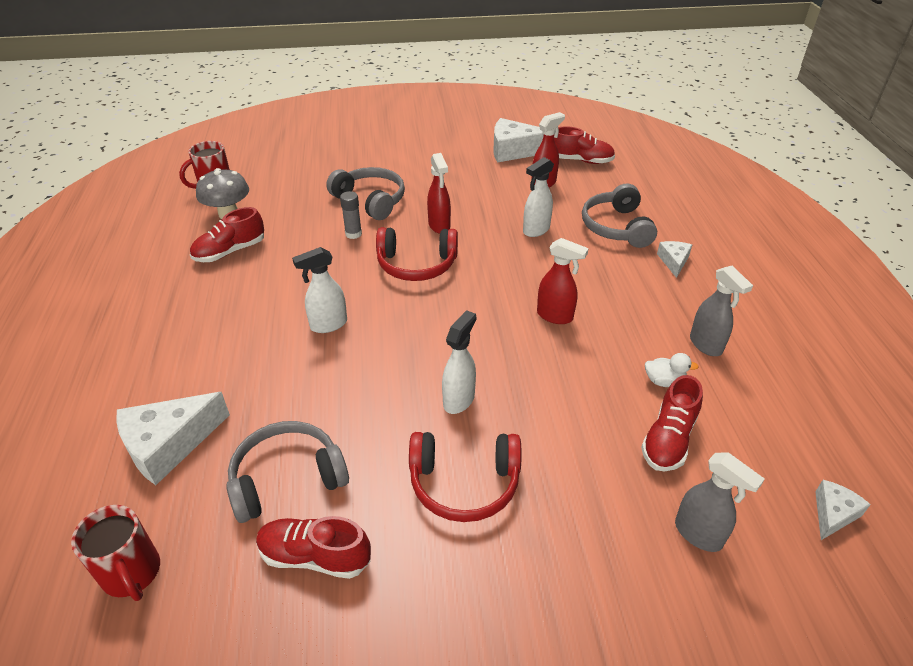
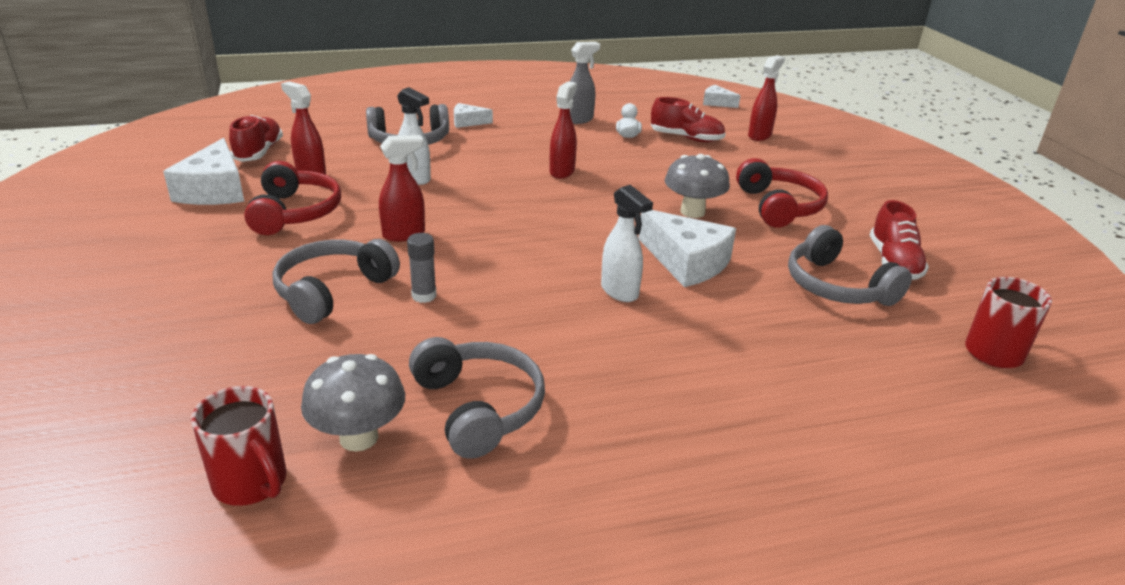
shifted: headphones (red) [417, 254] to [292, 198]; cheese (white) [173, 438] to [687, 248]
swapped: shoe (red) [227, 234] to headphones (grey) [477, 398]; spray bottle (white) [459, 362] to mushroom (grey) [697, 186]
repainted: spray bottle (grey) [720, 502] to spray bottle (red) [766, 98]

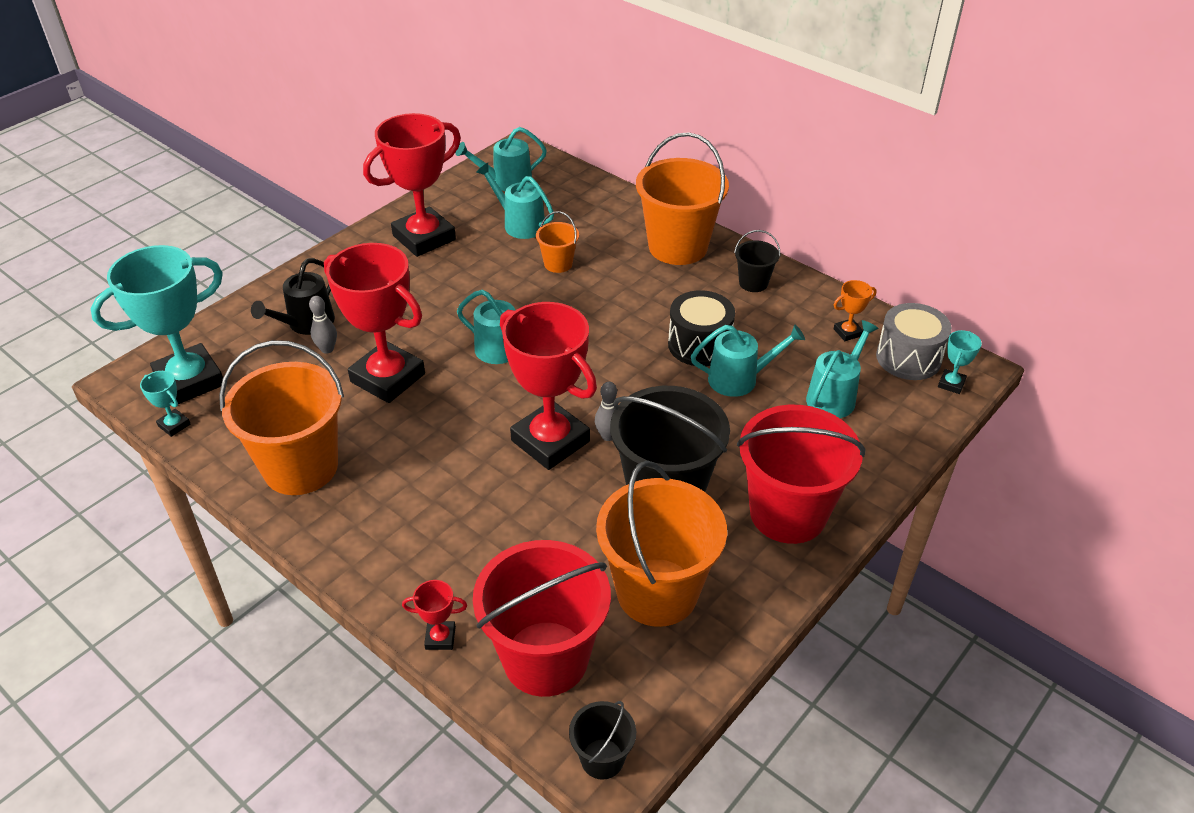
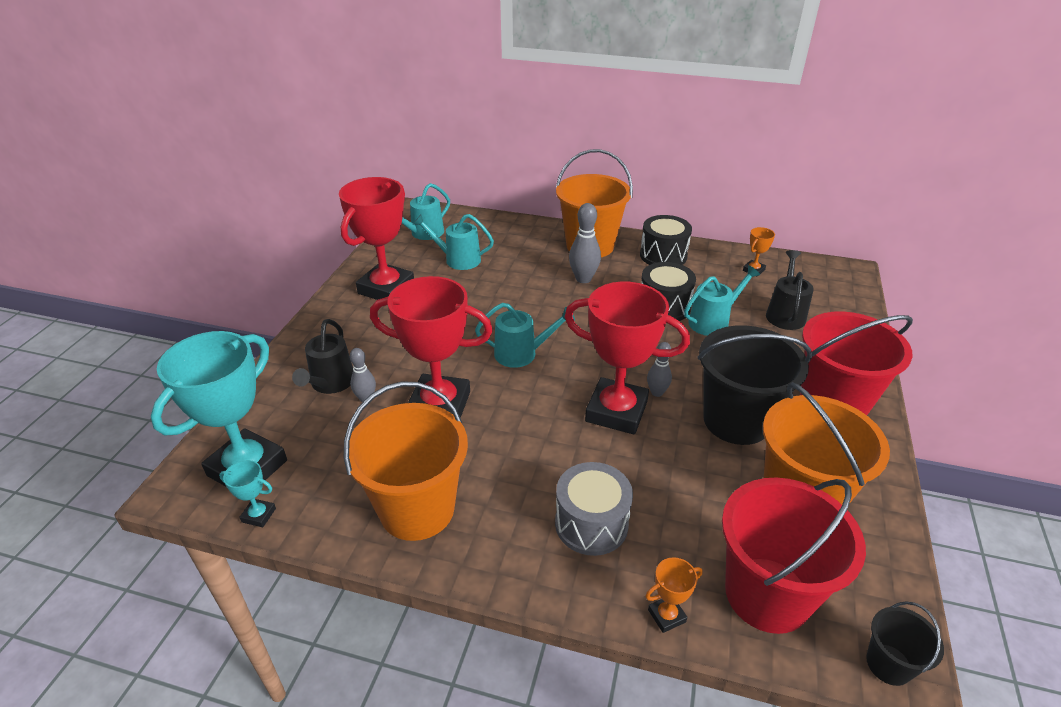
gone: bucket (orange) [557, 242]; trophy (turquoise) [960, 362]
new: bowling pin (grey) [585, 243]
shifted: drum (grey) [914, 341] to [594, 509]
swapped: bucket (black) [757, 261] to drum (black) [666, 240]
repainted: watering can (turquoise) [842, 369] to watering can (black) [790, 290]; trophy (red) [434, 615] to trophy (orange) [674, 595]

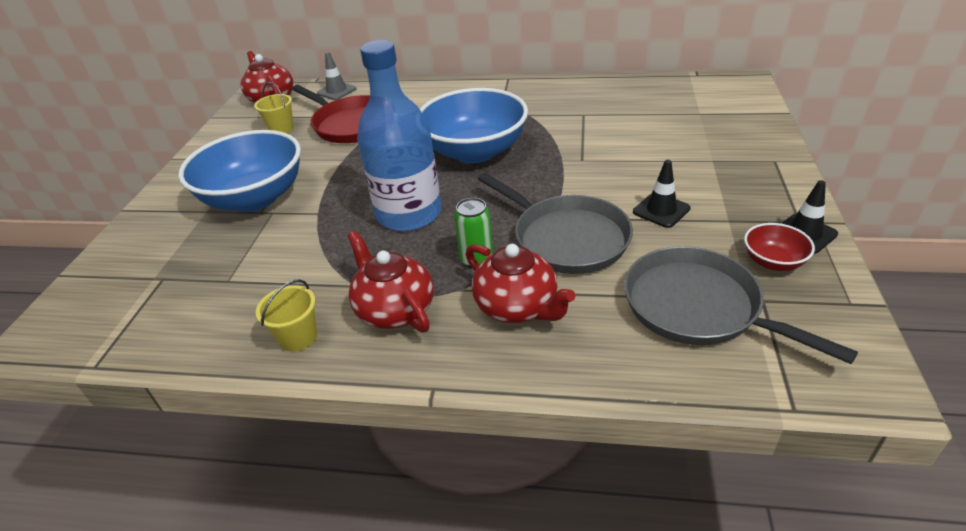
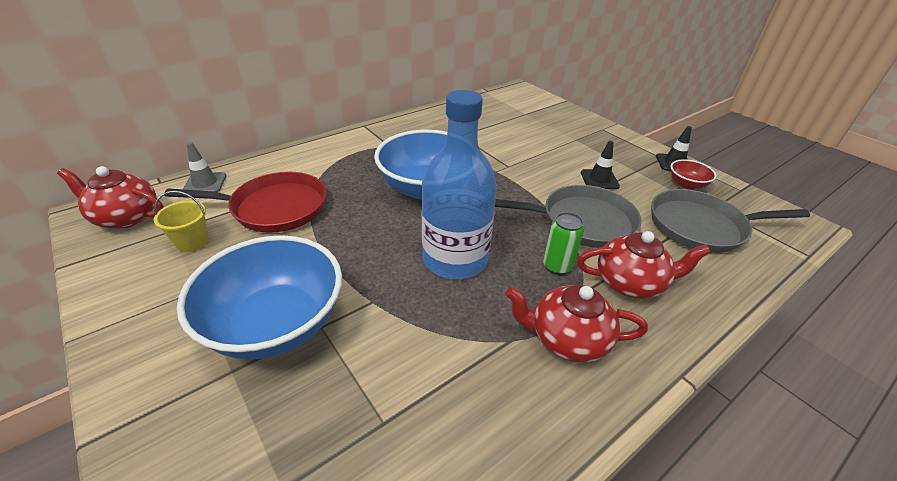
gone: bucket (yellow) [286, 315]

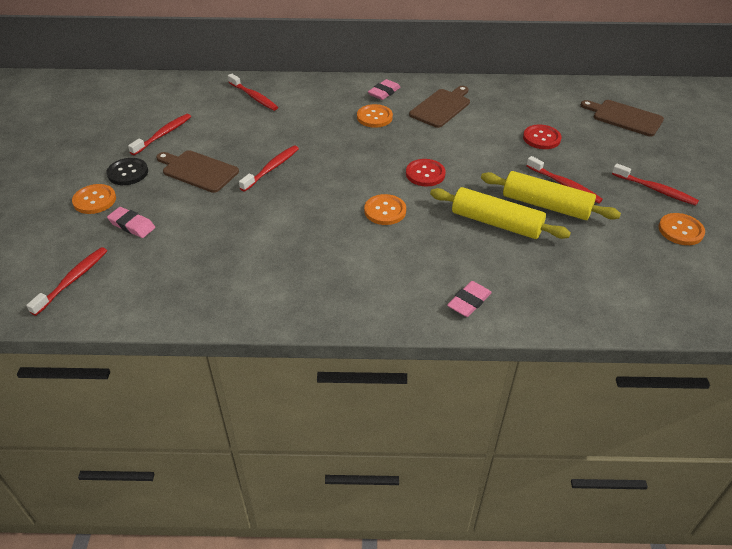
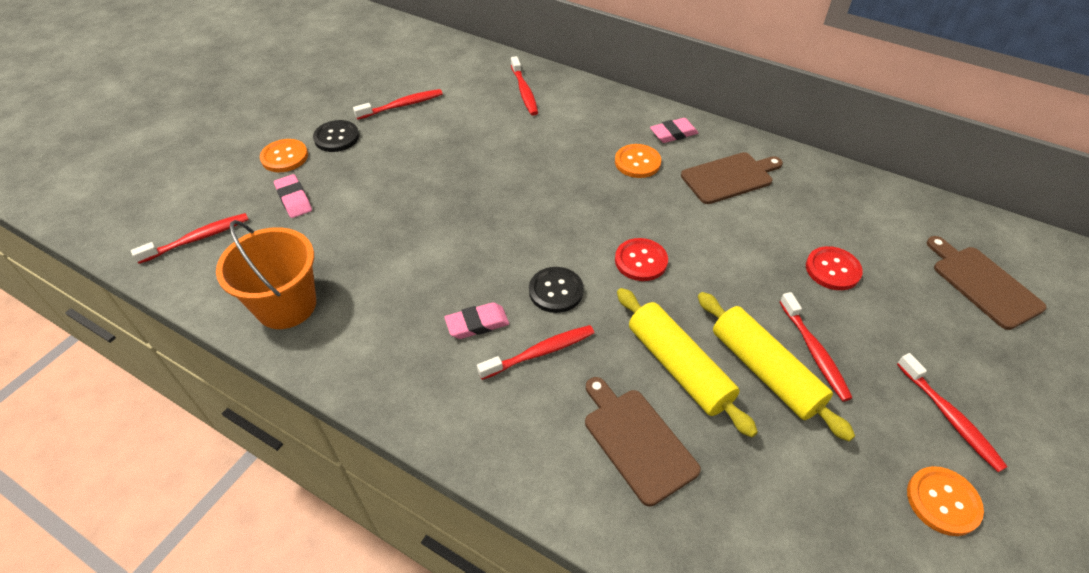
new: bucket (orange) [266, 274]
shifted: toothbrush (red) [269, 168] to [535, 352]; cutting board (brown) [197, 171] to [643, 441]; eraser (pink) [469, 299] to [476, 320]
repainted: button (orange) [385, 209] to button (black) [556, 290]

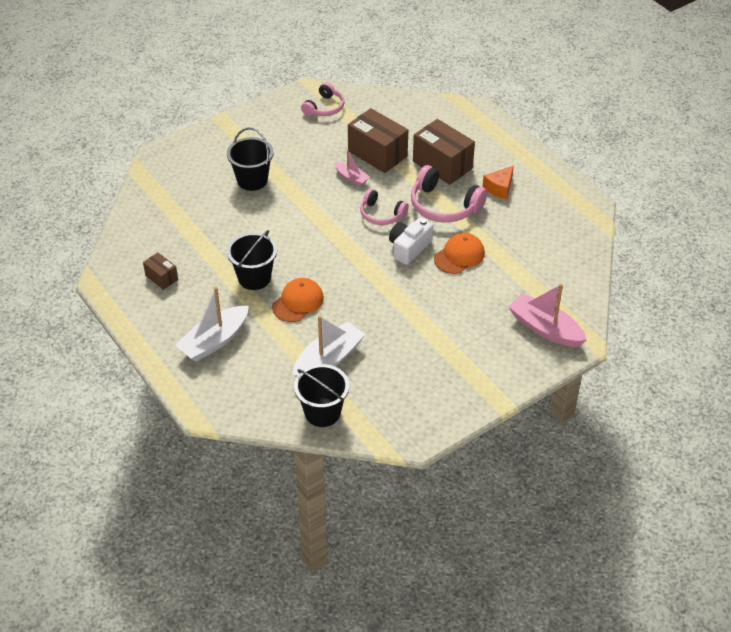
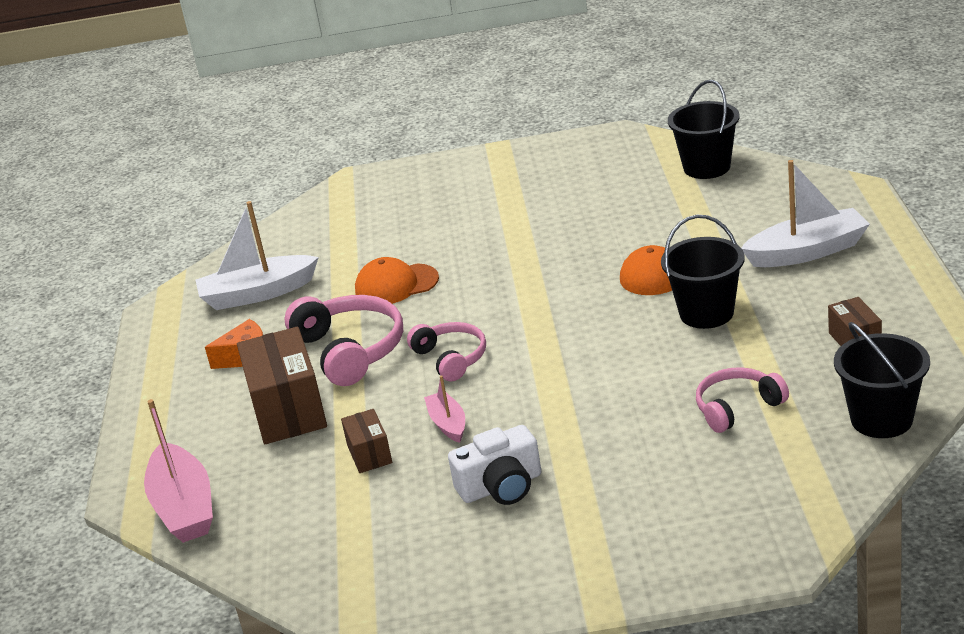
shifted: headphones (pink) [322, 99] to [742, 400]; bucket (black) [250, 159] to [882, 380]; camera (white) [411, 241] to [494, 465]; boat (pink) [547, 315] to [178, 471]; boat (white) [329, 346] to [257, 255]
scaled: box (brown) [378, 140] = [366, 441] x0.51

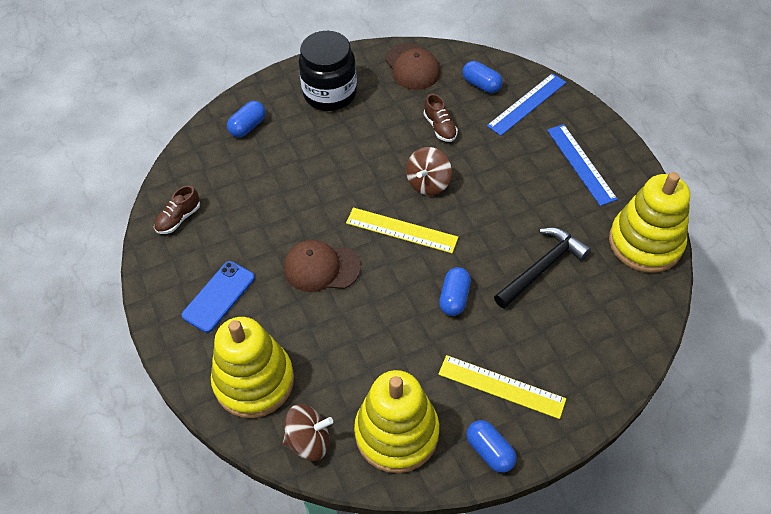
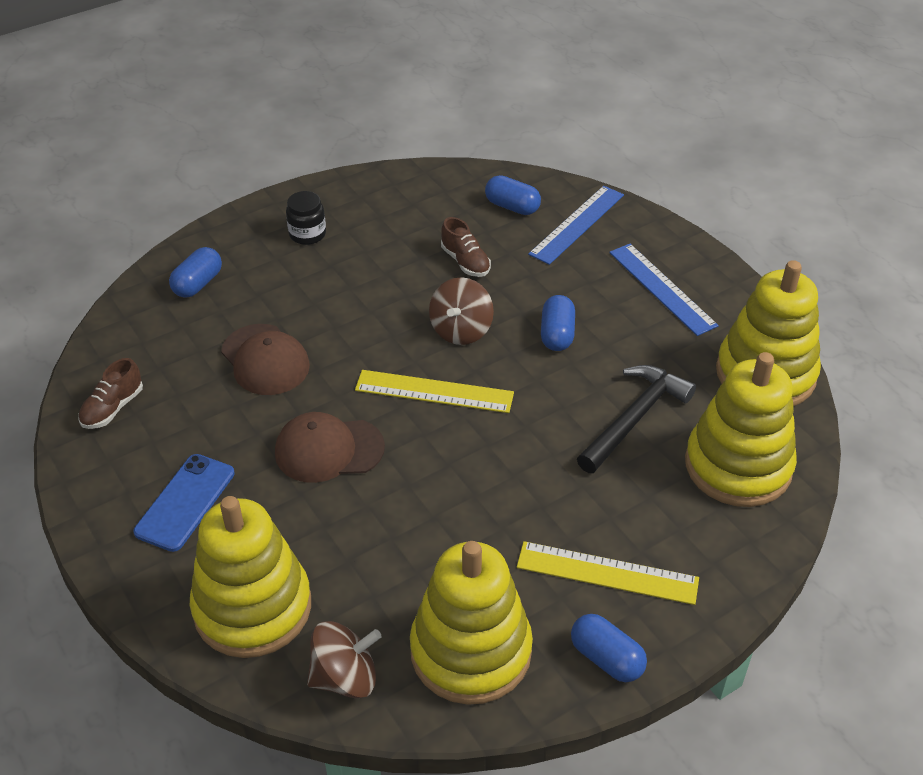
new: stacking toy (yellow) [741, 429]
shifted: cap (brown) [412, 66] to [265, 359]; capsule (blue) [455, 291] to [558, 323]
scaled: jar (black) [327, 71] = [306, 218] x0.50

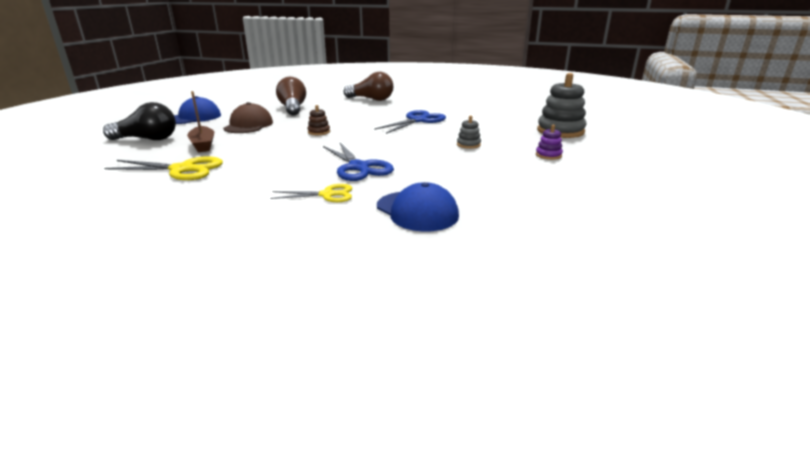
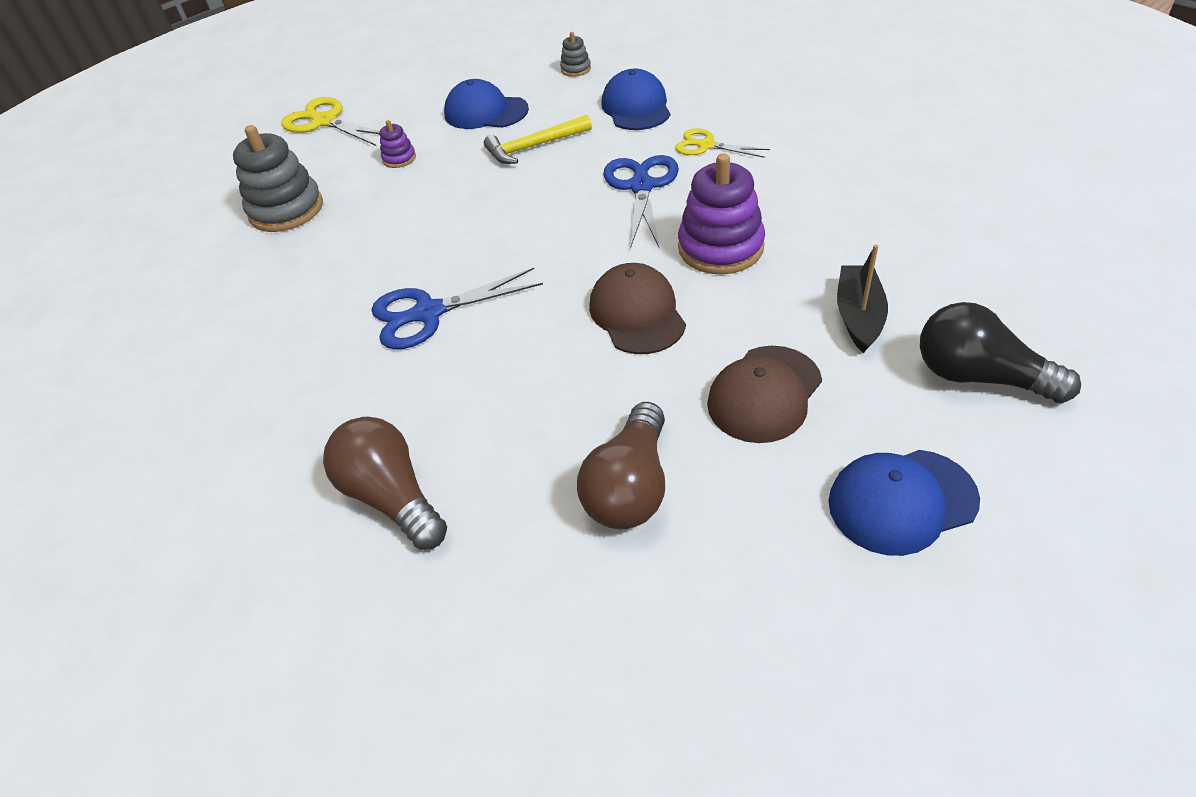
new: cap (blue) [486, 104]; hammer (yellow) [538, 139]; stacking toy (purple) [721, 213]
shifted: stacking toy (grey) [469, 132] to [575, 54]; scissors (yellow) [163, 168] to [330, 121]
swapped: stacking toy (brown) [318, 120] to cap (brown) [637, 308]
repainted: boat (brown) [200, 121] to boat (black) [862, 298]

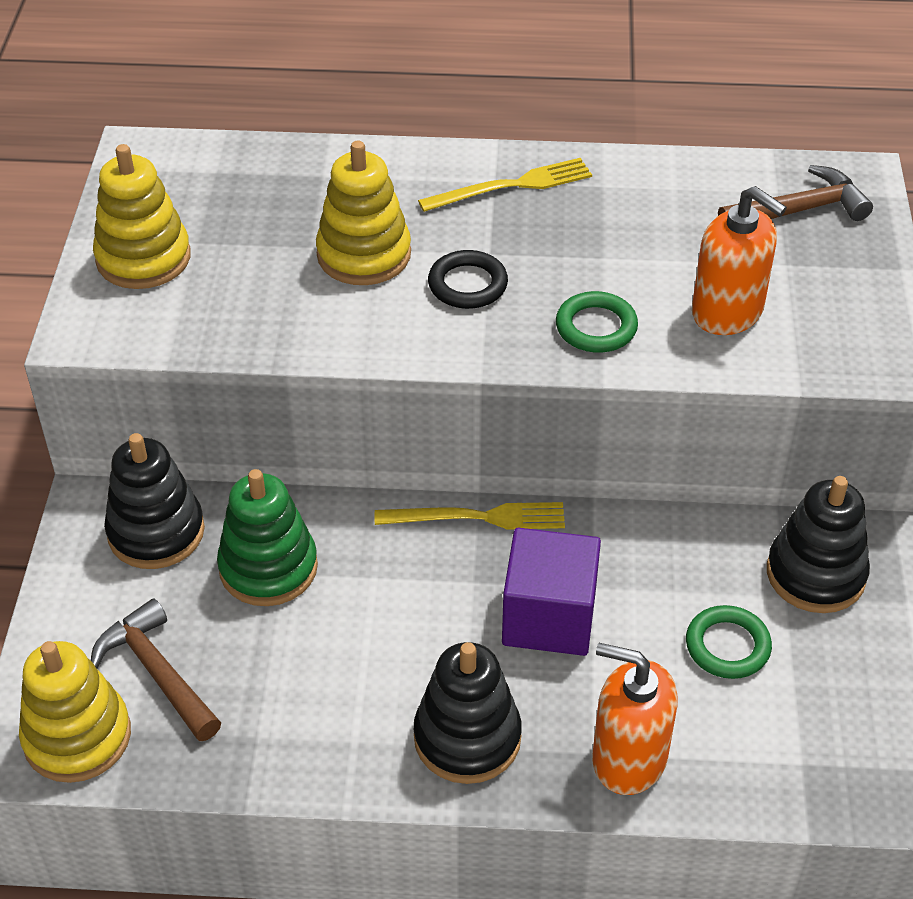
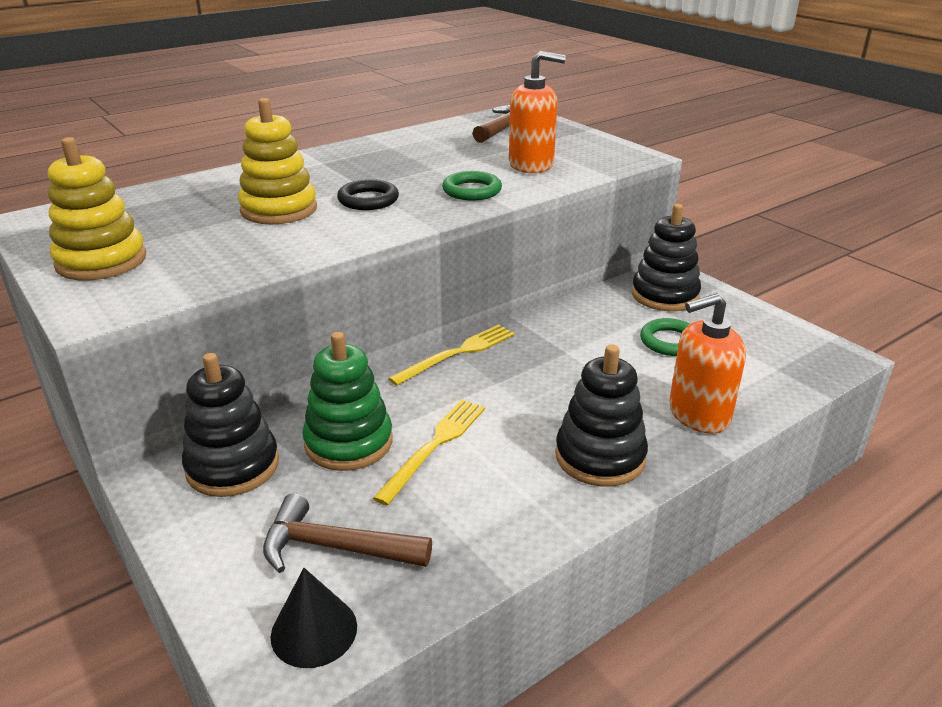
gone: cube (purple) [551, 592]
shifted: fork (yellow) [505, 185] to [429, 452]
swapped: stacking toy (yellow) [75, 712] to cone (black) [314, 618]

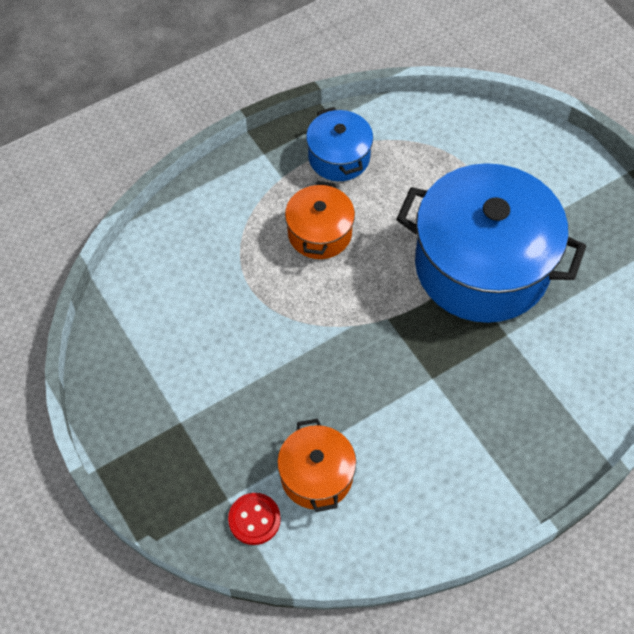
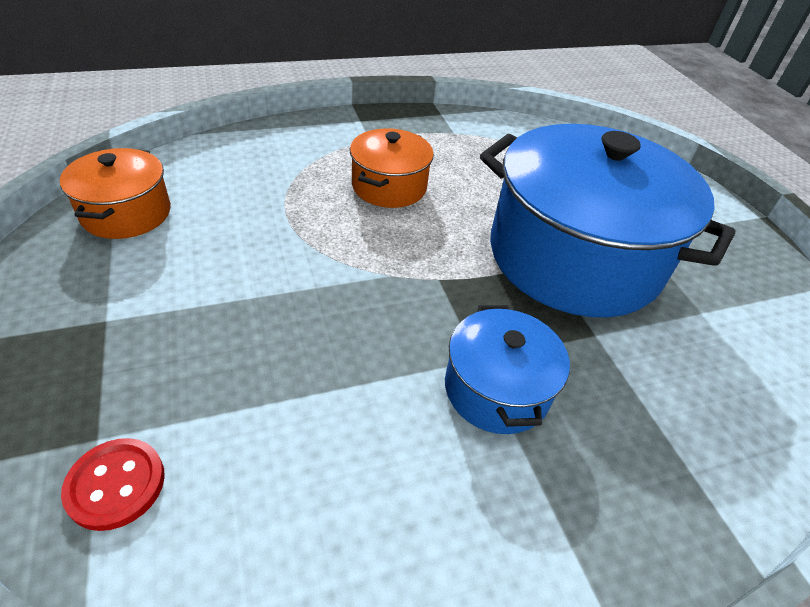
shifted: pot (blue) [339, 144] to [507, 369]; pot (orange) [316, 465] to [115, 193]

